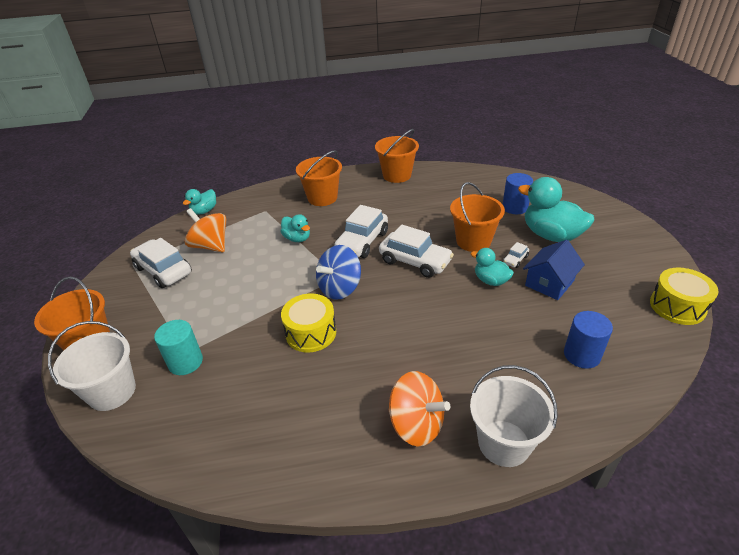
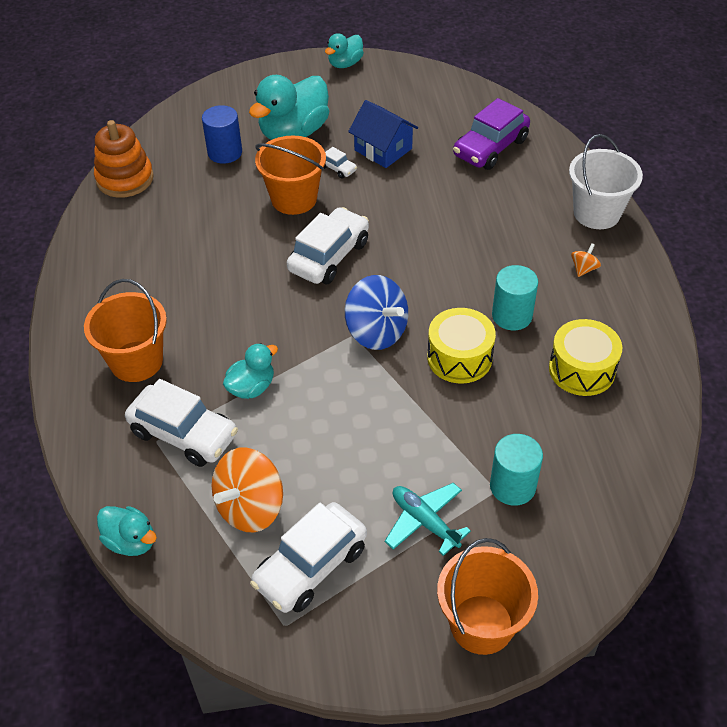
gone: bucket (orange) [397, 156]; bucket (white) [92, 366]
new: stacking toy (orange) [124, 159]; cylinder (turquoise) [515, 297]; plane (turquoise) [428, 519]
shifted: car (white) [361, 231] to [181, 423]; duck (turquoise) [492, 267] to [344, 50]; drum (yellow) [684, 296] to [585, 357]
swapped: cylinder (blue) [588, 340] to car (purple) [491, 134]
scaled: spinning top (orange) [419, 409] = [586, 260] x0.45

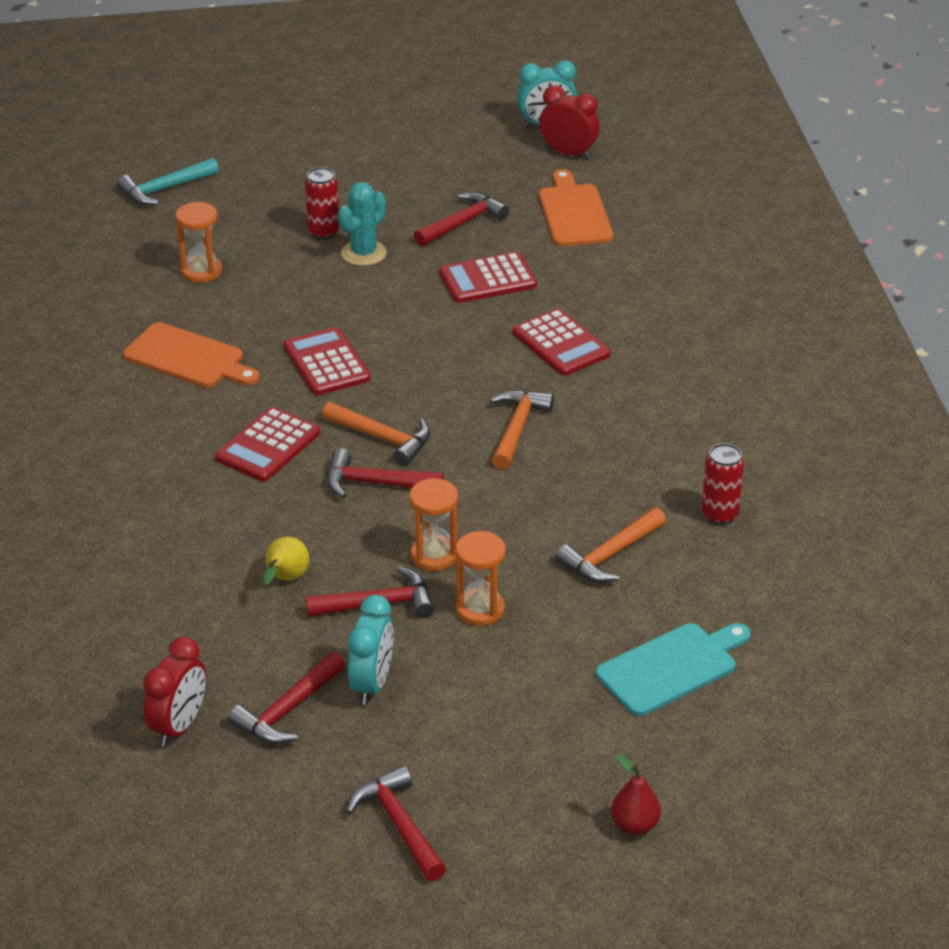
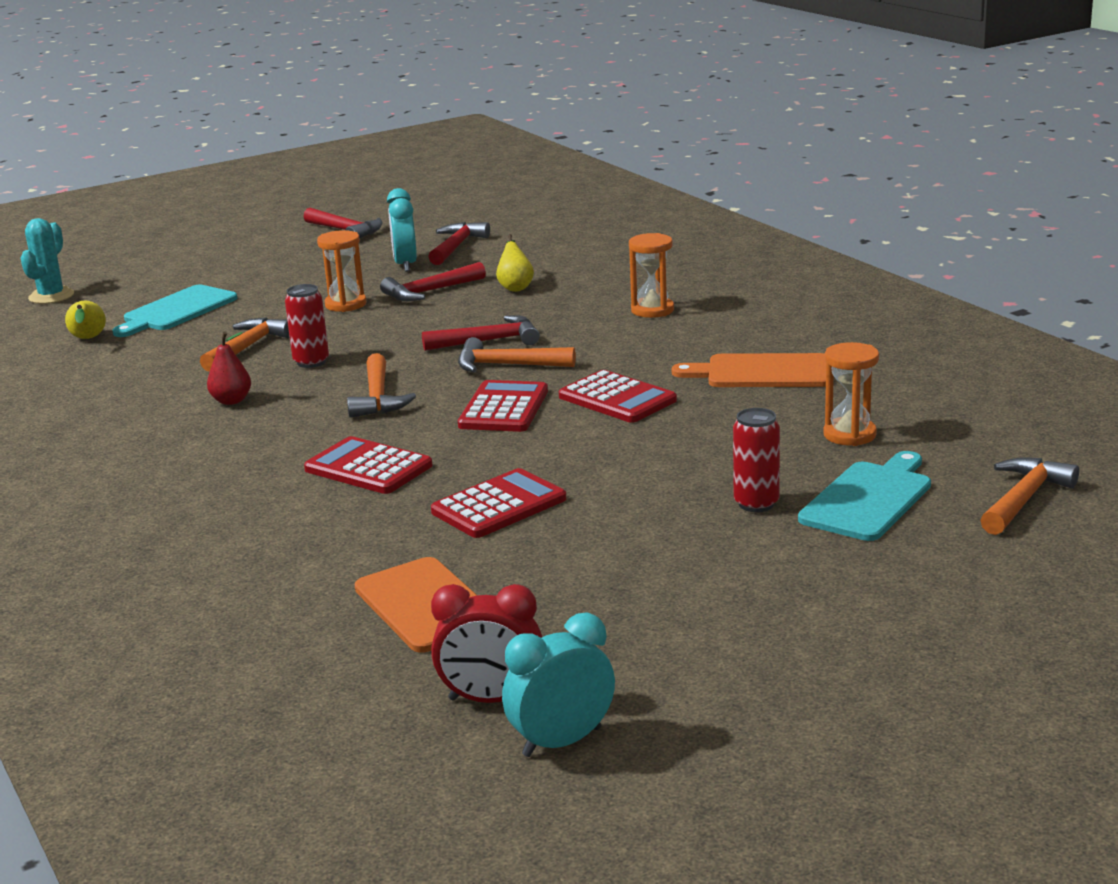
gone: hammer (red) [461, 219]; clock (red) [174, 692]
new: pear (yellow) [85, 320]; cutting board (turquoise) [864, 496]
shifted: cactus (turquoise) [362, 224] to [47, 261]; calculator (red) [268, 444] to [503, 406]; can (red) [723, 484] to [307, 326]; hourglass (orange) [433, 524] to [651, 275]; pear (red) [636, 794] to [229, 368]
repainted: hammer (turquoise) [168, 181] to hammer (orange) [1029, 496]

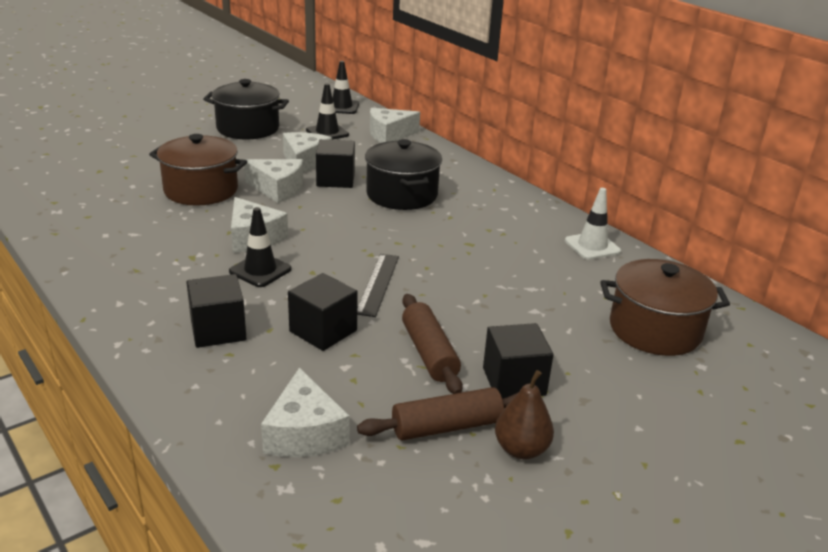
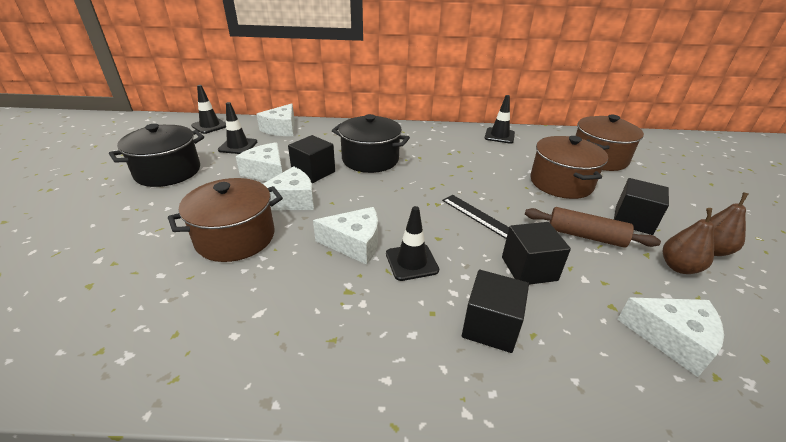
new: pot (brown) [569, 167]
swapped: rolling pin (brown) [438, 413] to pear (brown) [688, 241]
repainted: traffic cone (white) [593, 224] to traffic cone (black) [500, 119]

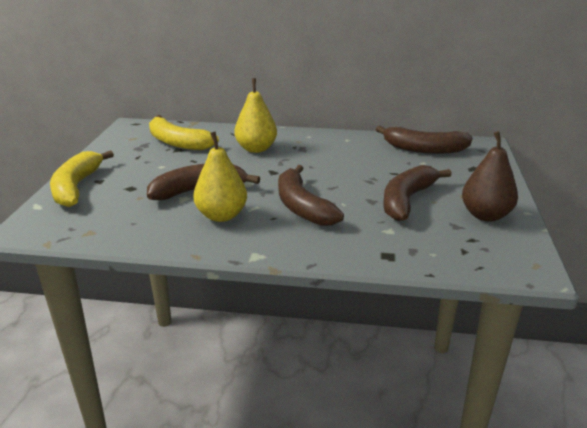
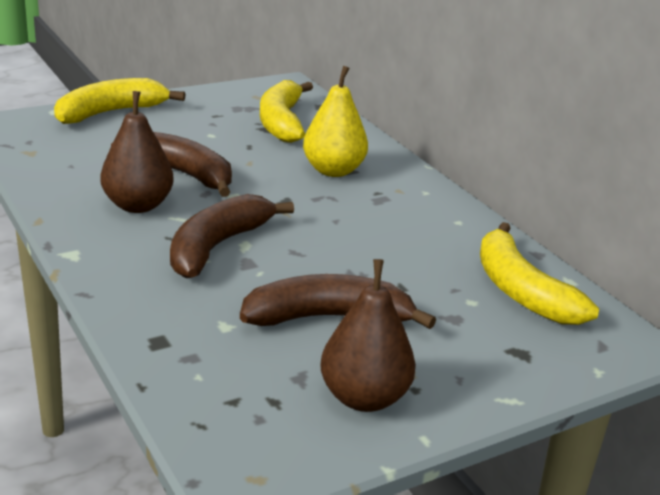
repainted: banana (brown) [424, 140] to banana (yellow) [539, 273]; pear (yellow) [220, 177] to pear (brown) [137, 152]

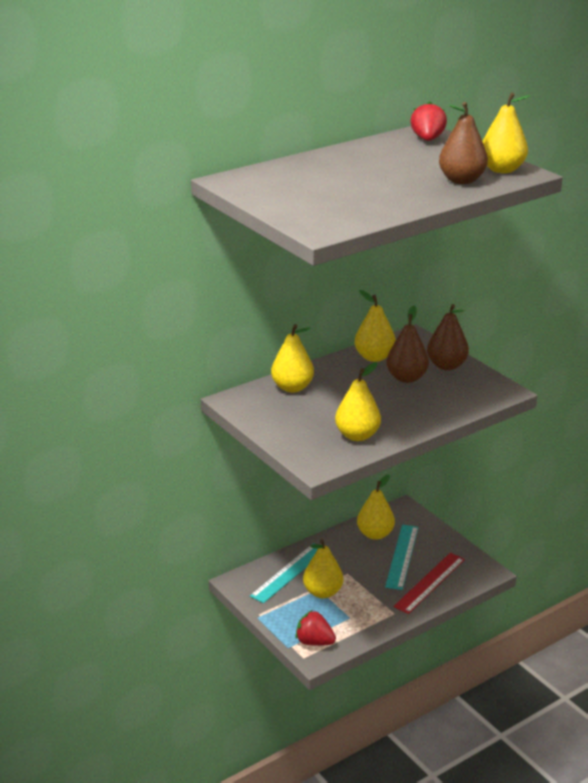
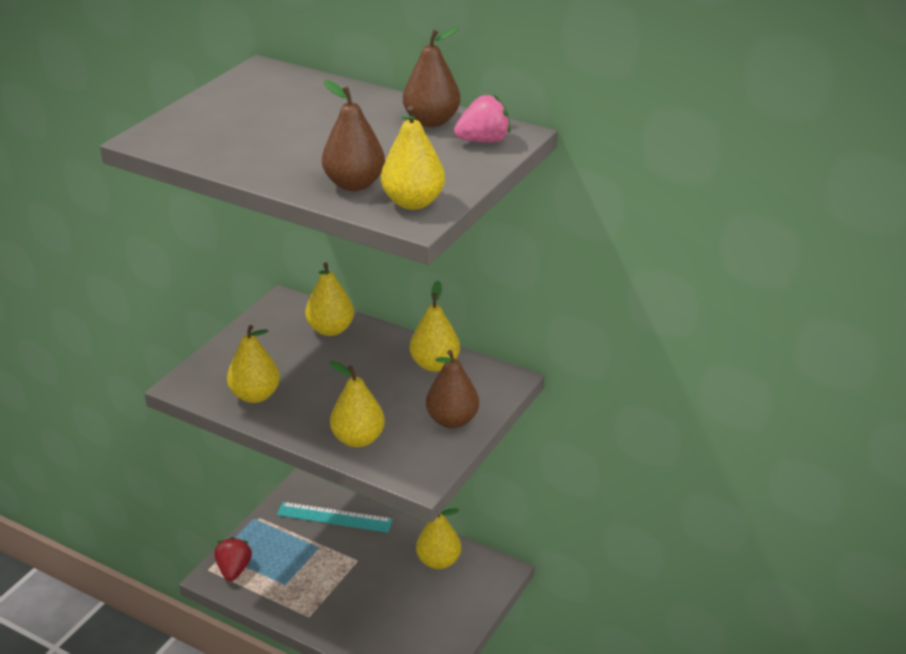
gone: ruler (turquoise) [401, 557]; ruler (red) [429, 583]
shifted: pear (brown) [407, 344] to [431, 77]; pear (yellow) [323, 568] to [357, 404]
repainted: strawberry (red) [429, 121] to strawberry (pink) [482, 118]

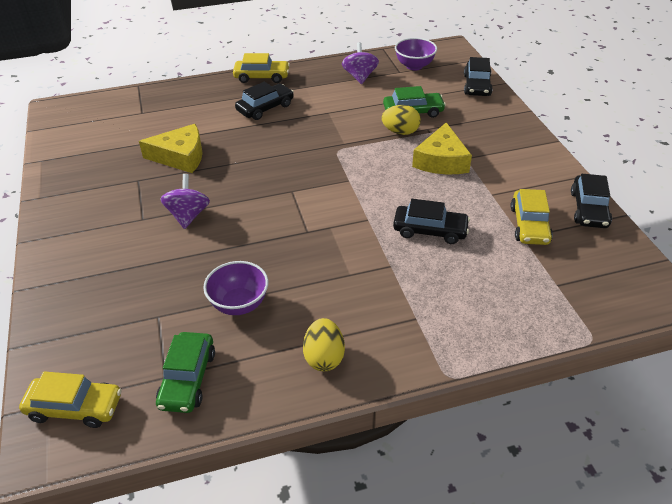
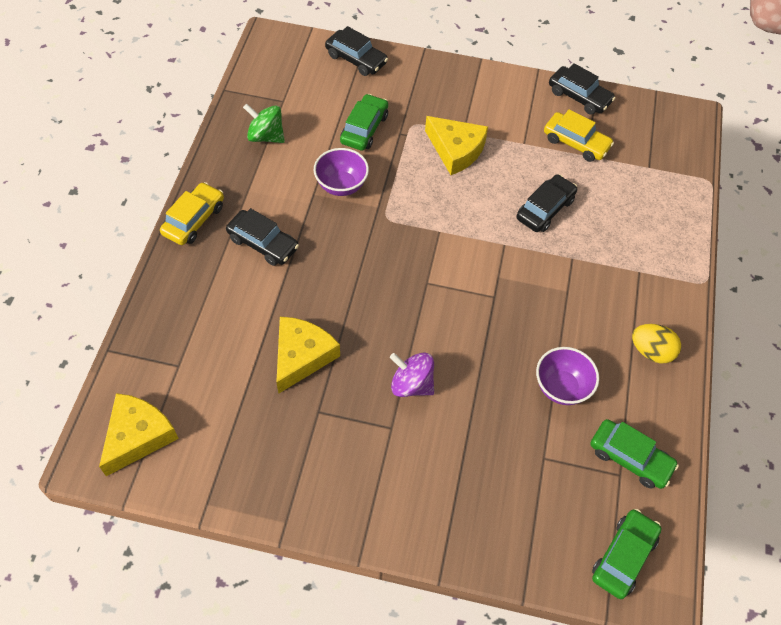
gone: egg (yellow) [401, 120]
new: cheese (yellow) [139, 434]
shifted: bowl (purple) [416, 54] to [341, 172]
repainted: spinning top (purple) [360, 63] to spinning top (green) [264, 123]; car (yellow) [70, 399] to car (green) [627, 554]
rotated: car (black) [264, 101] = [262, 237] 135 degrees clockwise

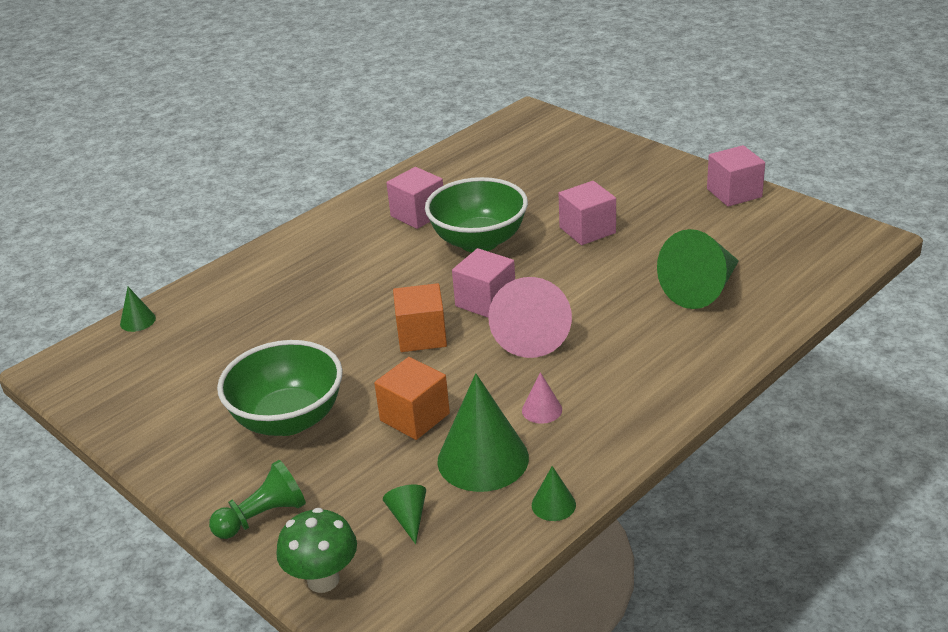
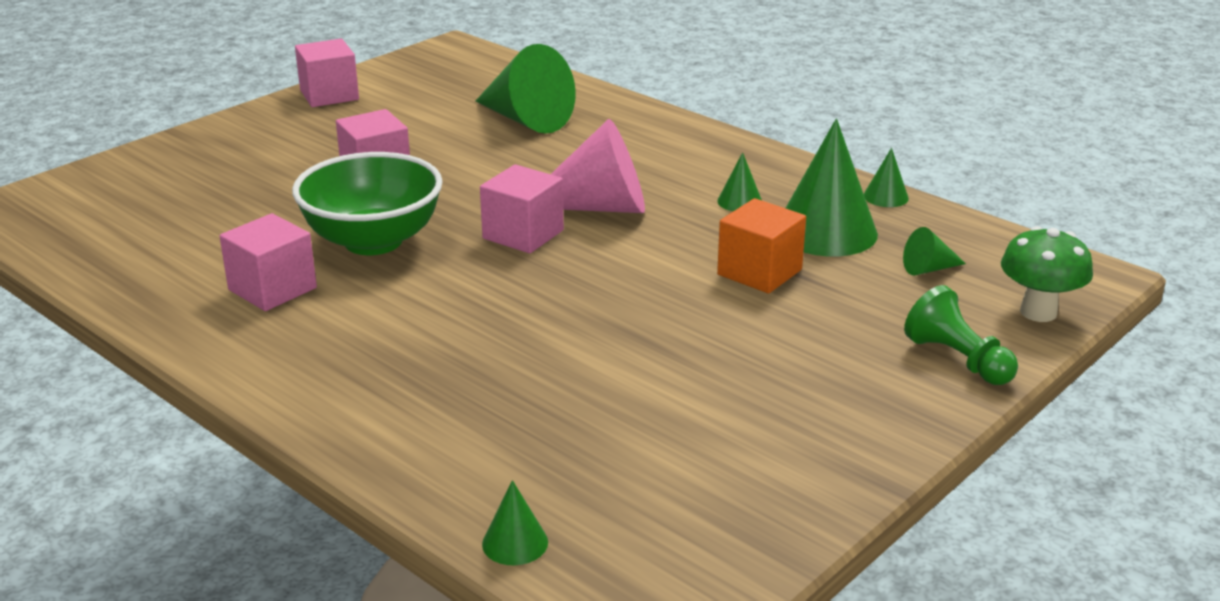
gone: cube (orange) [420, 317]; bowl (green) [280, 388]
repainted: cone (pink) [542, 398] to cone (green) [739, 181]

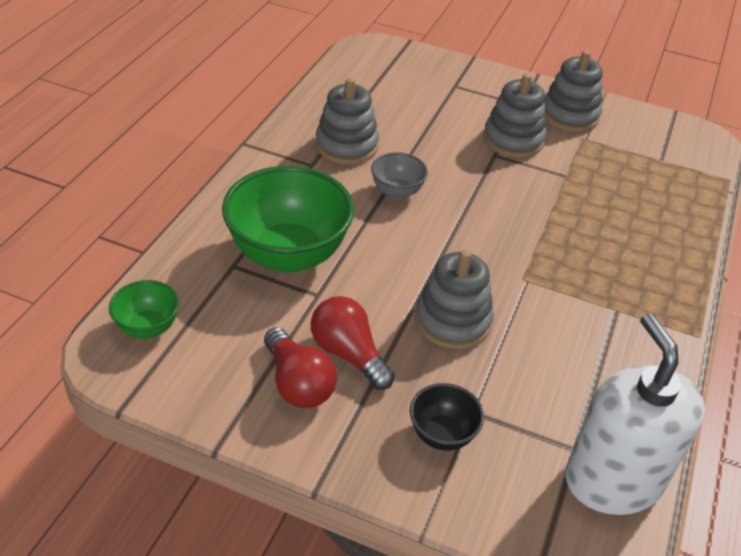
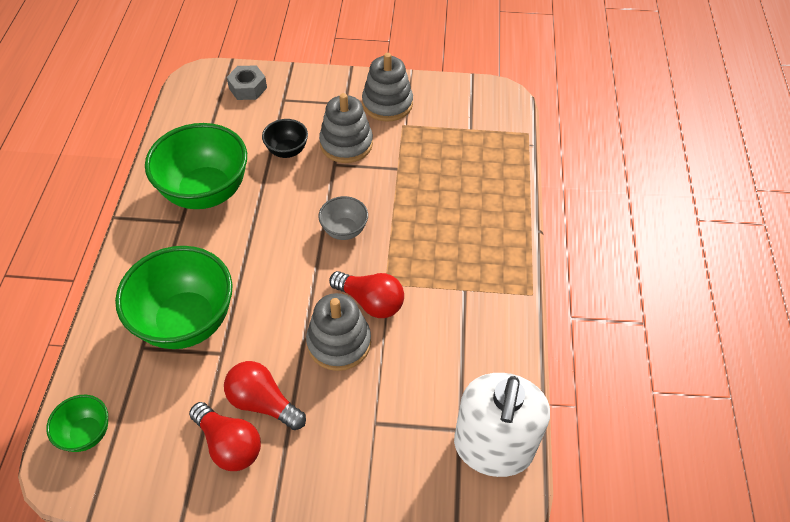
new: nut (grey) [246, 82]; light bulb (red) [366, 294]
shifted: bowl (grey) [399, 175] to [343, 218]; bowl (black) [447, 417] to [285, 138]
swapped: stacking toy (grey) [347, 120] to bowl (green) [196, 166]
rotated: soap dispenser (white) [635, 414] = [502, 425] 135 degrees counterclockwise

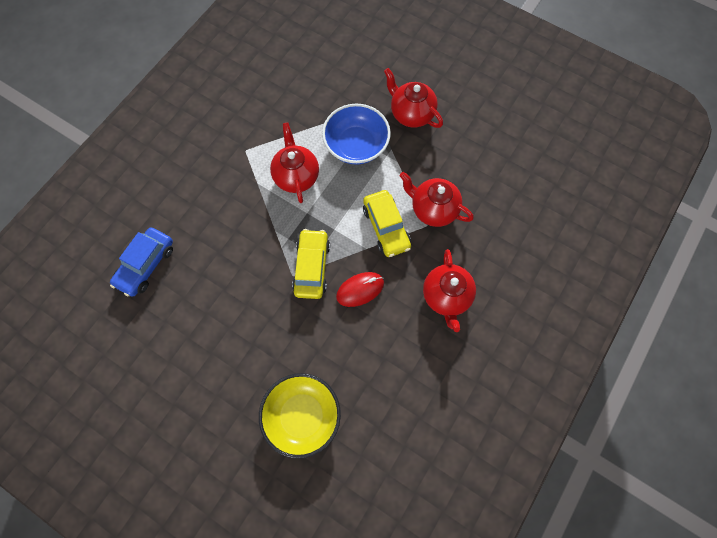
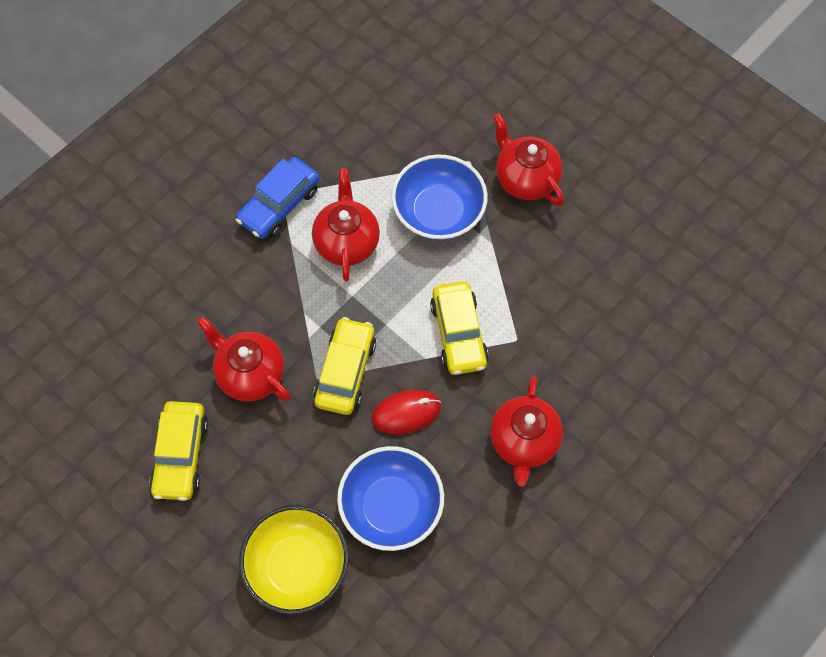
new: car (yellow) [178, 451]; bowl (blue) [390, 498]
shifted: teapot (red) [437, 199] to [244, 359]; car (blue) [141, 262] to [277, 198]

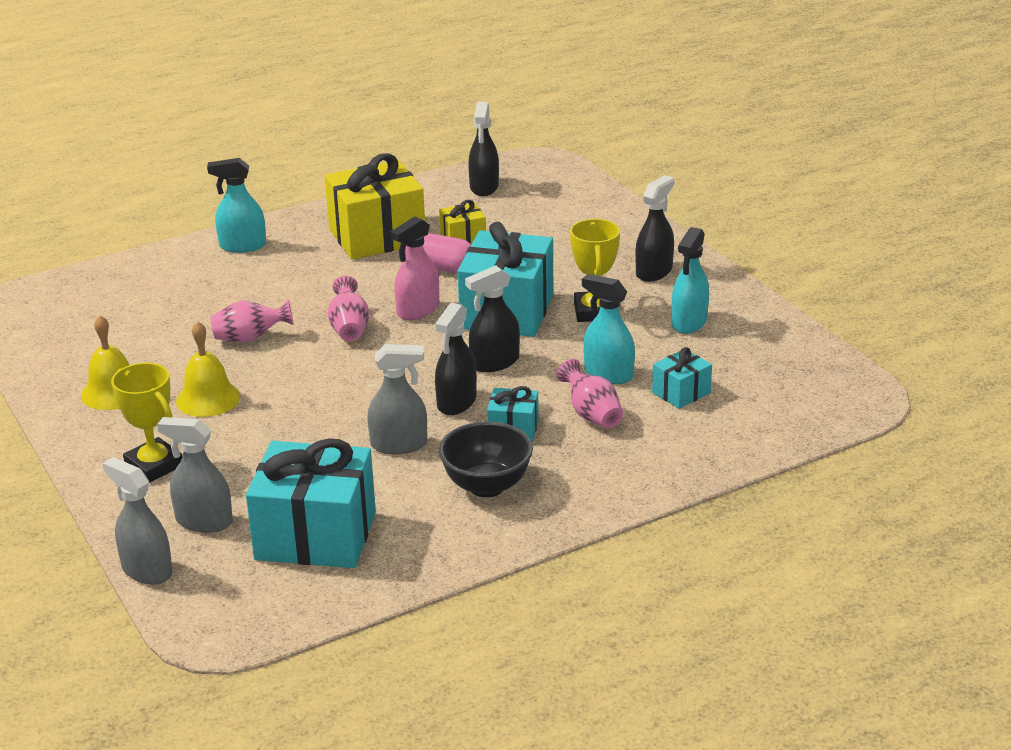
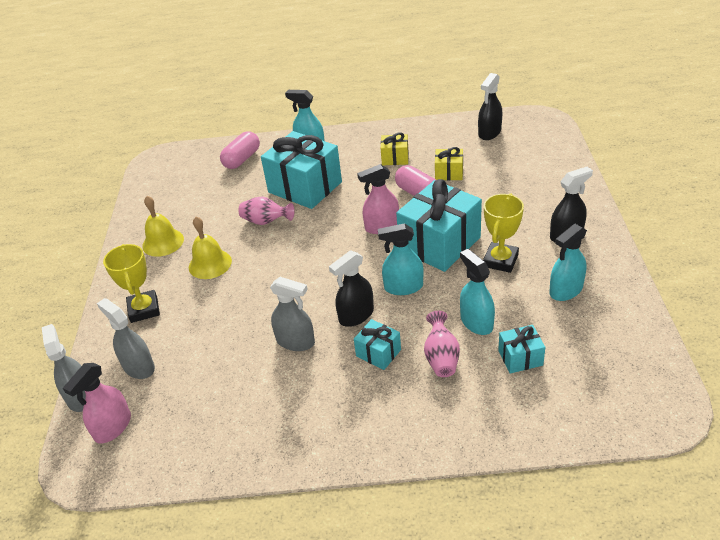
gone: vase (pink) [348, 309]; bowl (black) [486, 459]
new: capsule (pink) [240, 150]; spray bottle (pink) [97, 403]
shifted: gift (turquoise) [311, 503] to [301, 170]
repainted: spray bottle (black) [492, 318] to spray bottle (turquoise) [401, 259]
scaled: gift (yellow) [375, 206] = [395, 149] x0.48

